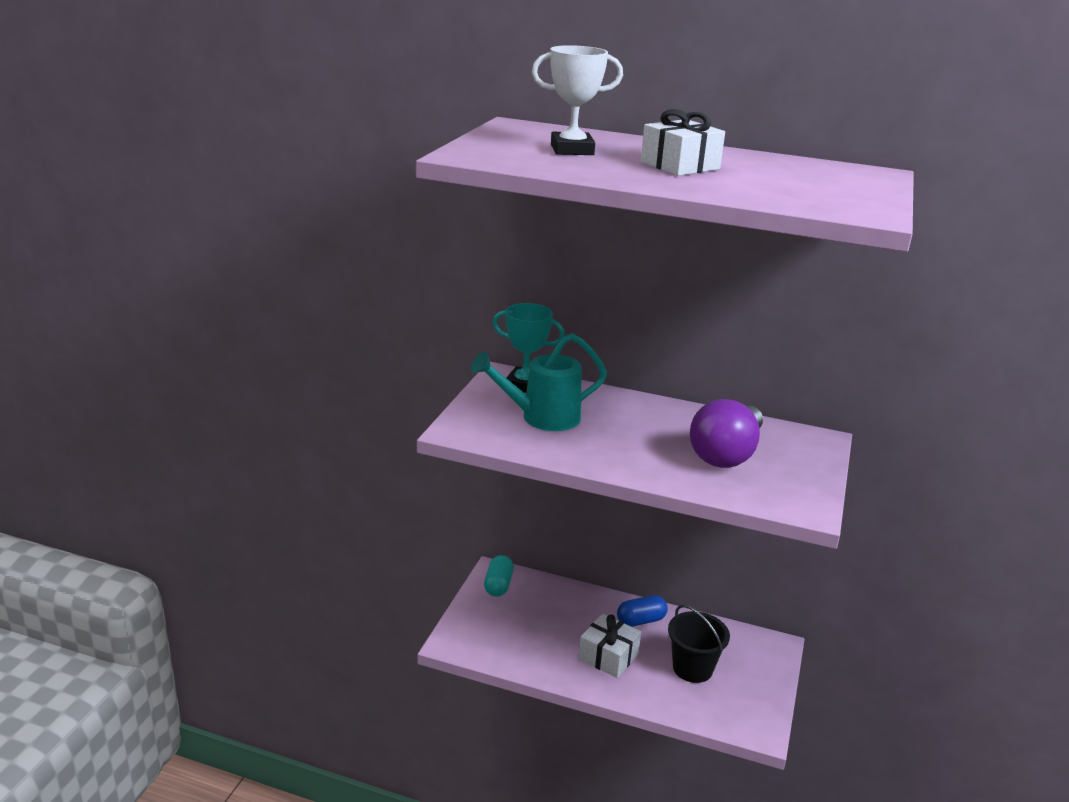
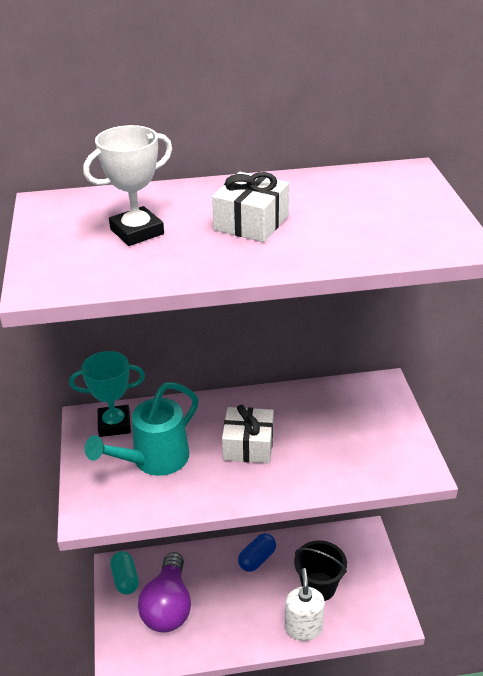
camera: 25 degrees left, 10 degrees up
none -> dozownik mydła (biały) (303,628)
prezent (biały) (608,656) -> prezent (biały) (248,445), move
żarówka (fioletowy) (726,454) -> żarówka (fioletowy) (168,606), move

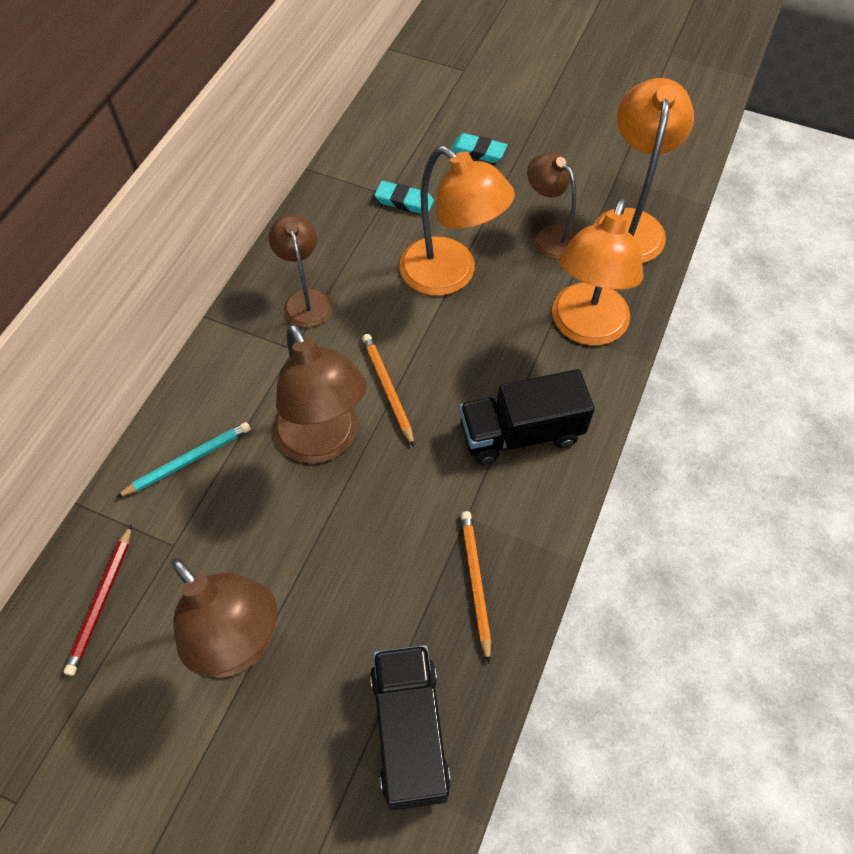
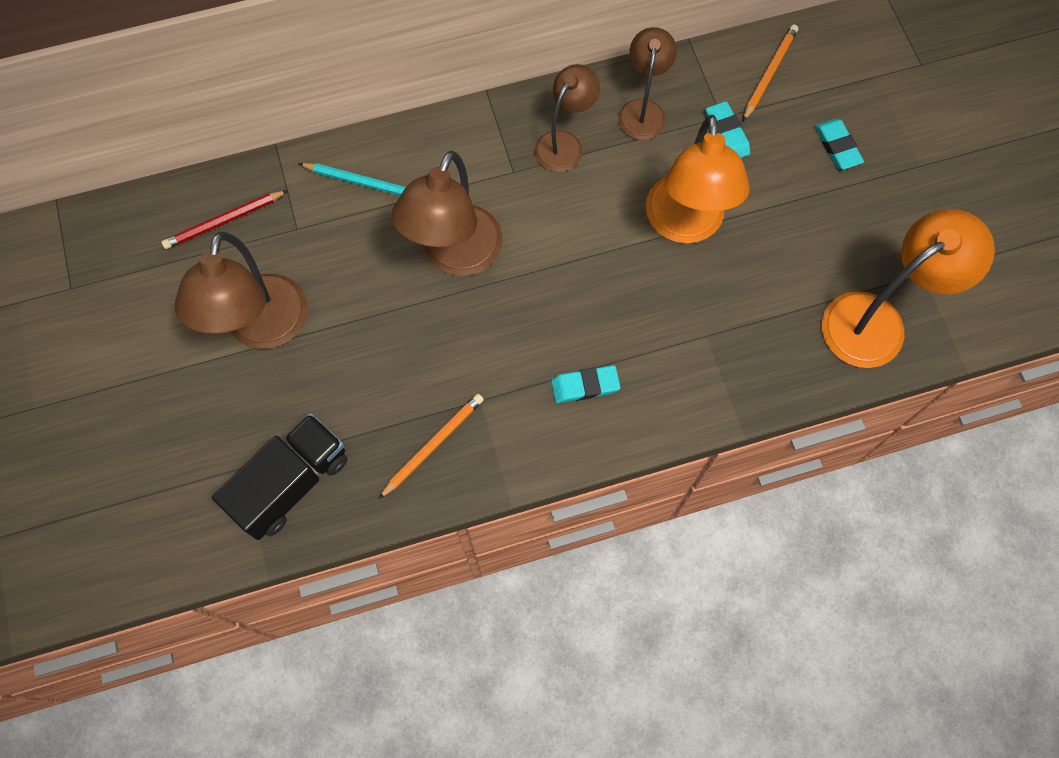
camera: 50 degrees right, 10 degrees up
lampka (pomarańczowy) (585,328) -> none
ołówek (pomarańczowy) (387,389) -> ołówek (pomarańczowy) (769,73), move
lampka (brązowy) (550,236) -> lampka (brązowy) (643,110), move
ciężarówka (czarny) (521,433) -> gumka do mazania (turkusowy) (585,386)

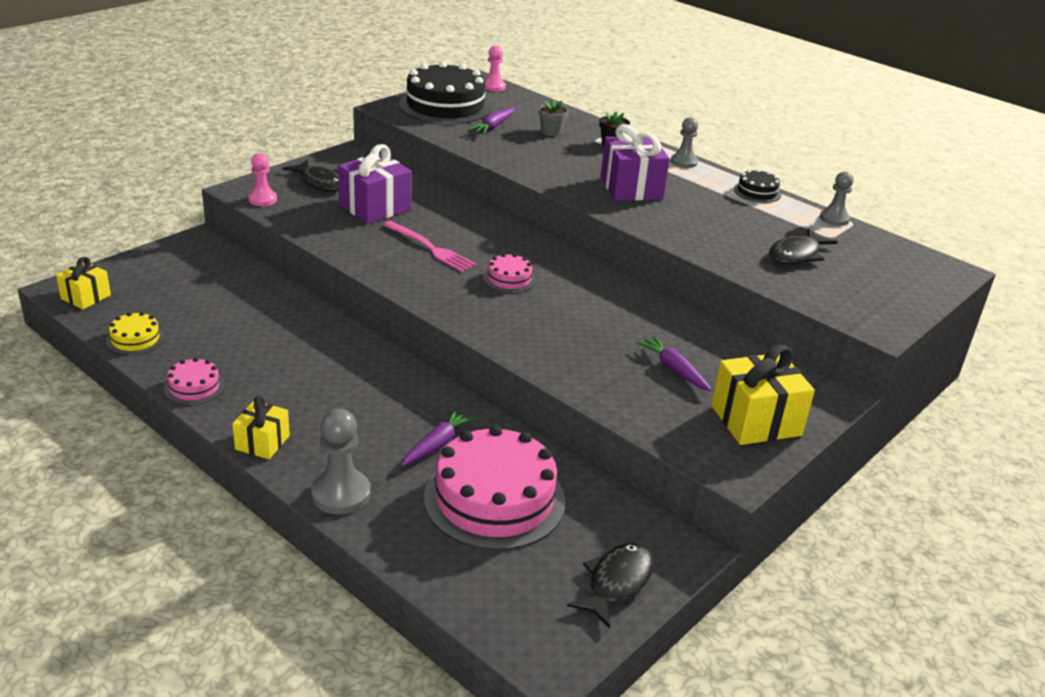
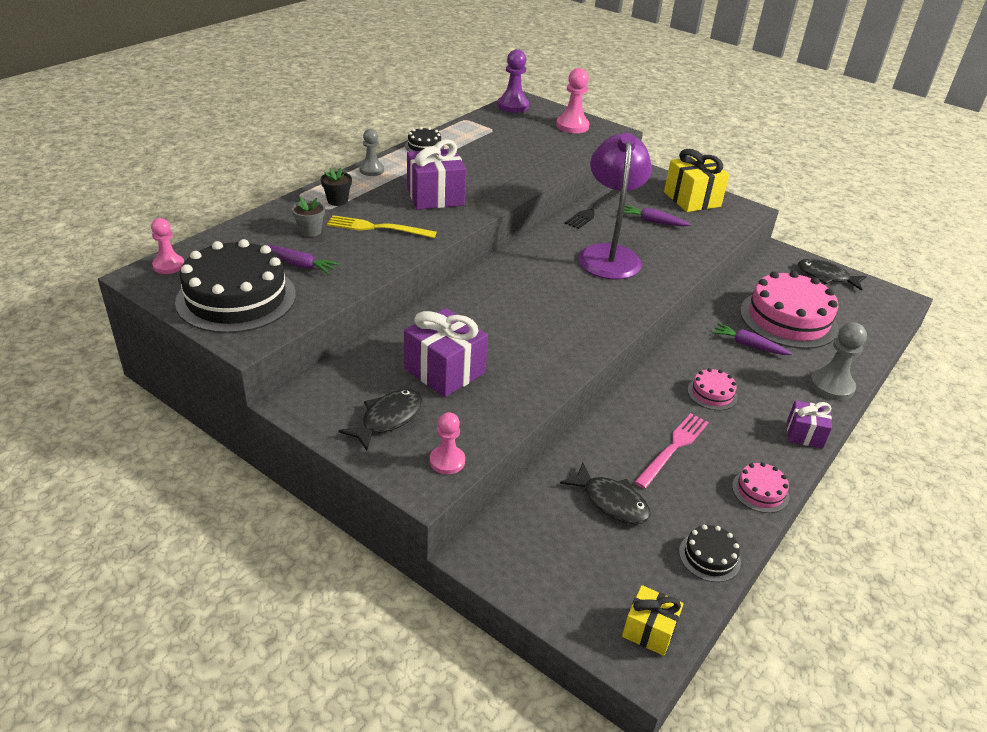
camera: 95 degrees left, 5 degrees up
pionek (szary) (834,219) -> none
none -> widelec (żółty) (377,228)
none -> pionek (fioletowy) (513,106)
none -> pionek (różowy) (572,126)
none -> widelec (czarny) (593,209)
none -> lampka (fioletowy) (608,255)
widelec (różowy) (430,248) -> widelec (różowy) (673,448), move
tort (różowy) (509,279) -> tort (różowy) (712,393), move
ryba (czarny) (797,254) -> ryba (czarny) (611,502), move
tort (żółty) (135,339) -> tort (czarny) (709,556)
prezent (żółty) (262,442) -> prezent (fioletowy) (804,434)
marchewka (fioletowy) (674,370) -> marchewka (fioletowy) (653,221), 60 degrees clockwise

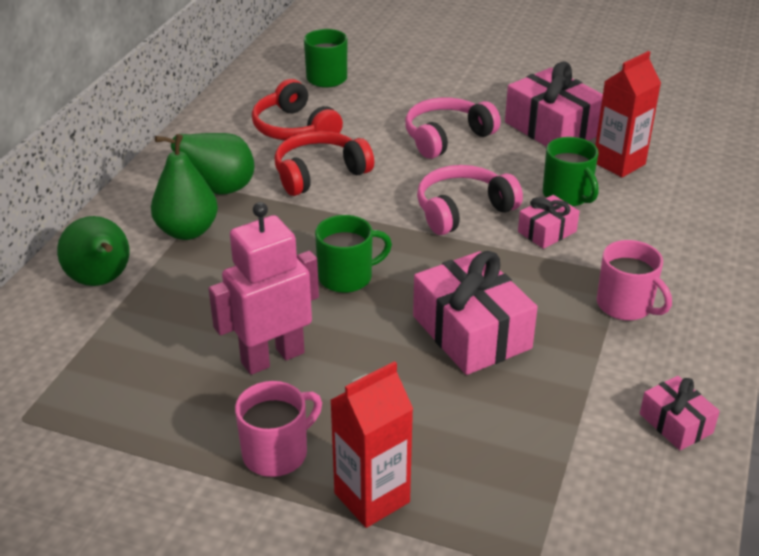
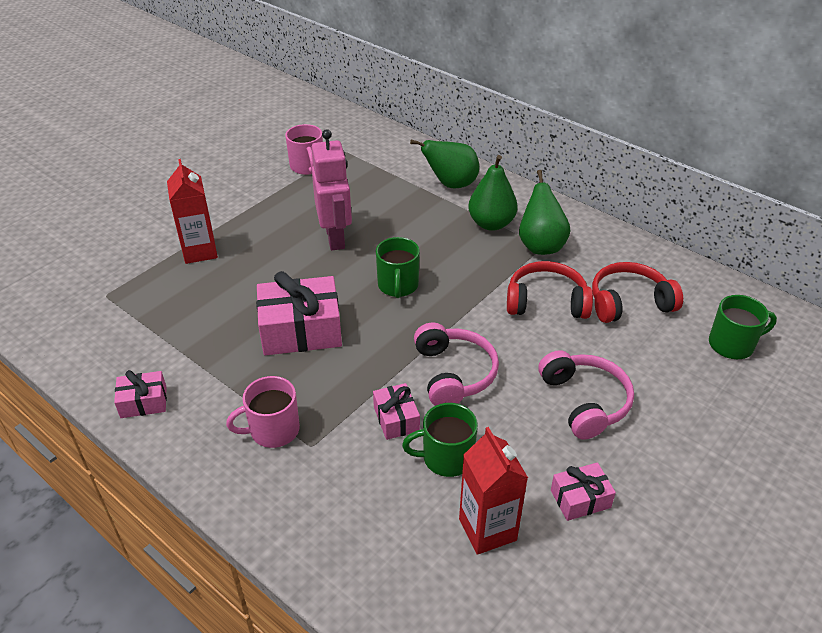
camera: 110 degrees right, 5 degrees up
kubek (różowy) (277,453) -> kubek (różowy) (307,166), move
słuchawki (czerwony) (319,173) -> słuchawki (czerwony) (546,302), 75 degrees counterclockwise
prezent (różowy) (552,128) -> prezent (różowy) (580,499), x0.53

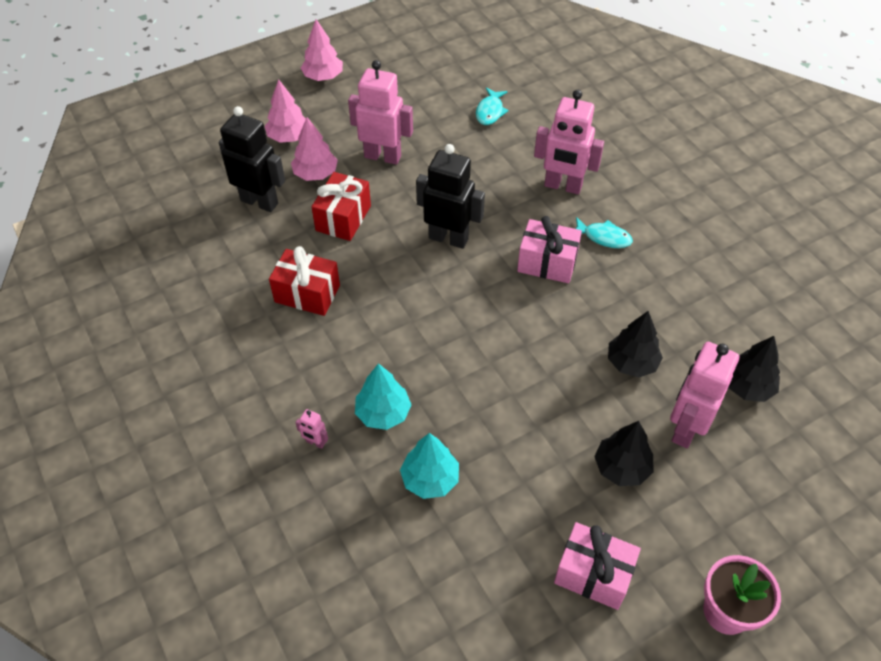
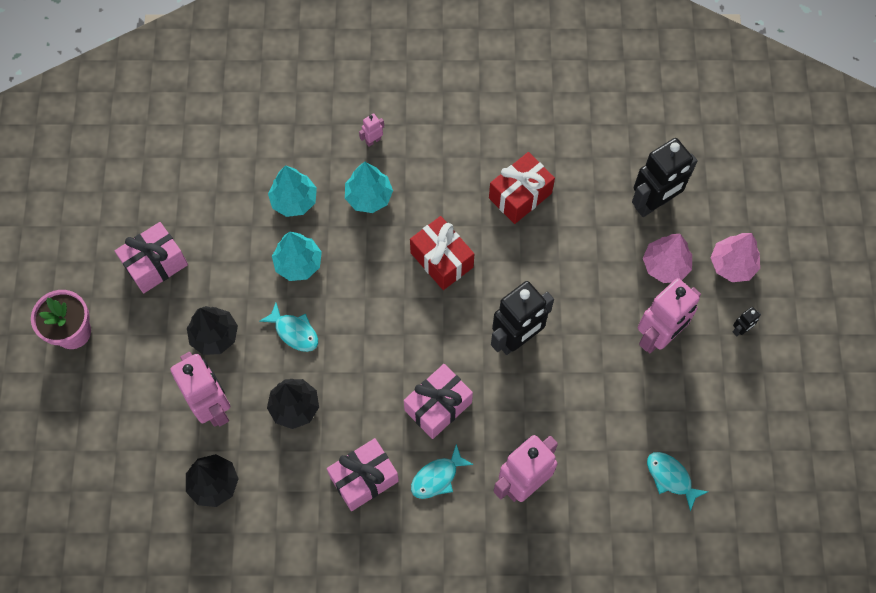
camera: 120 degrees right, 15 degrees up
drzewko (różowy) (323,77) -> none
none -> ryba (turkusowy) (294,332)
none -> drzewko (turkusowy) (298,263)
none -> prezent (różowy) (364,479)
none -> robot (czarny) (740,330)
prezent (czerwony) (343,218) -> prezent (czerwony) (441,260), move

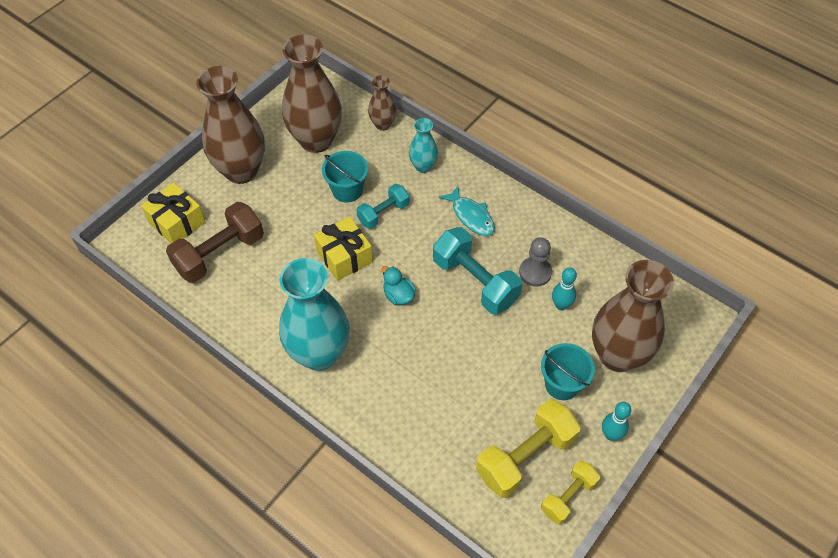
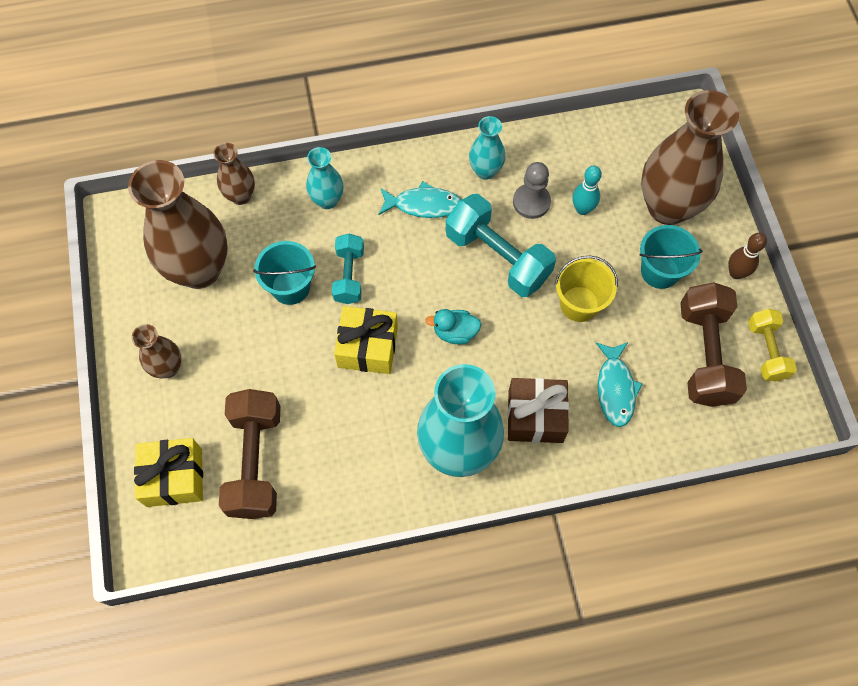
camera: 50 degrees left, 10 degrees up
none -> wazon (turkusowy) (485,171)
none -> prezent (brązowy) (535,416)
none -> wiadro (żółty) (579,304)
none -> ryba (turkusowy) (615,388)
hantel (żółty) (525,457) -> hantel (brązowy) (704,354)
kręgiel (turkusowy) (611,434) -> kręgiel (brązowy) (736,273)
hantel (turkusowy) (475,281) -> hantel (turkusowy) (497,257), 45 degrees clockwise
wazon (brązowy) (241,171) -> wazon (brązowy) (168,368), x0.49

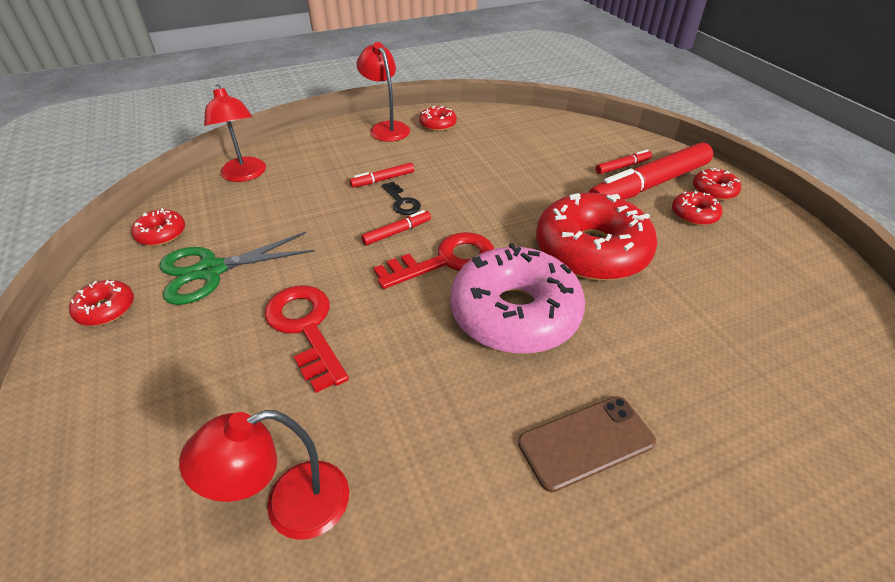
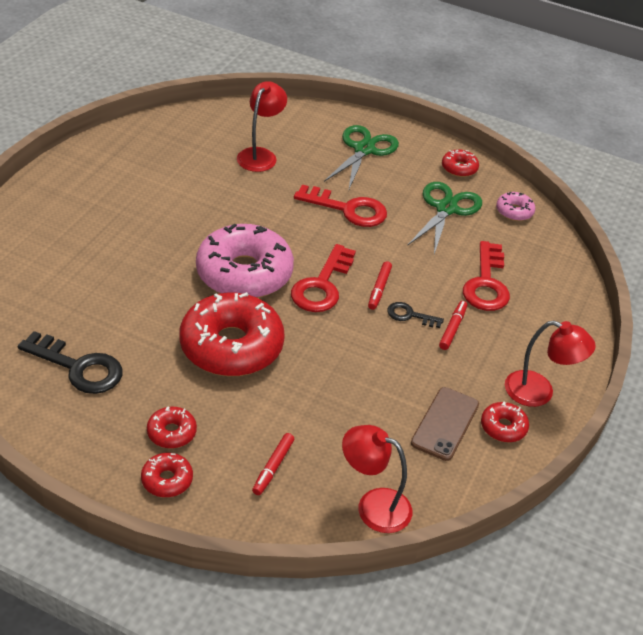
camera: 135 degrees right, 0 degrees up
flamaster (czerwony) (649,185) -> none
none -> klucz (czarny) (78,367)
none -> nożyczki (zielony) (364,150)
none -> klucz (czerwony) (486,283)
lampka (czerwony) (245,175) -> lampka (czerwony) (373,505), move
telefon (brązowy) (586,442) -> telefon (brązowy) (445,424), move
donut (czerwony) (161,234) -> donut (różowy) (514,211)

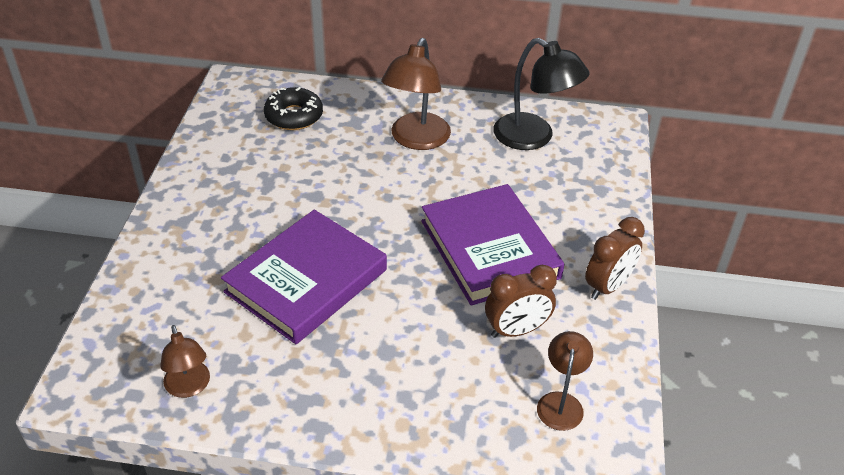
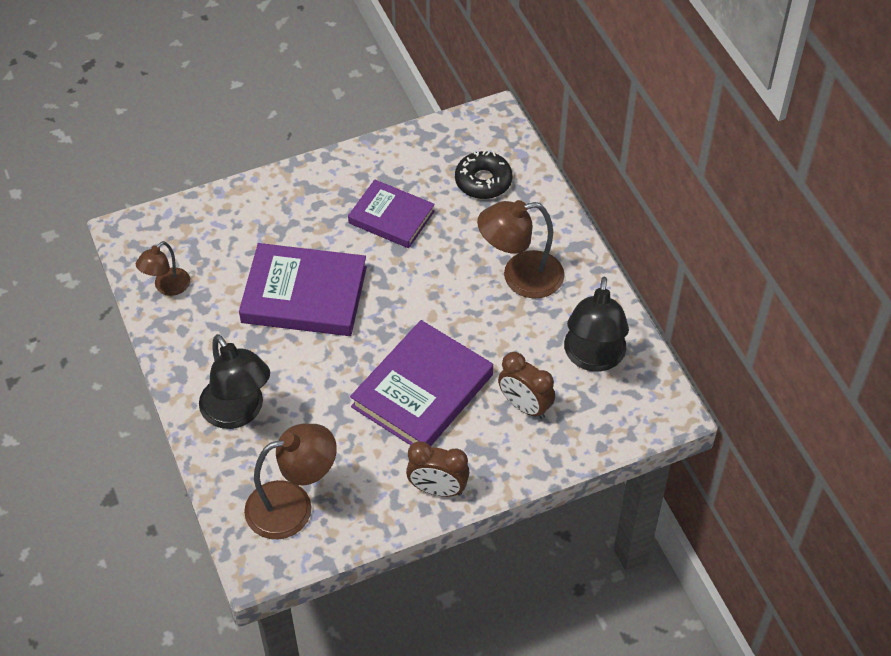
camera: 60 degrees right, 10 degrees up
none -> lampka (czarny) (238,413)
none -> książka (fioletowy) (391,217)
budzik (brązowy) (516,330) -> budzik (brązowy) (525,406), move
lampka (brązowy) (561,402) -> lampka (brązowy) (293,506), x1.71

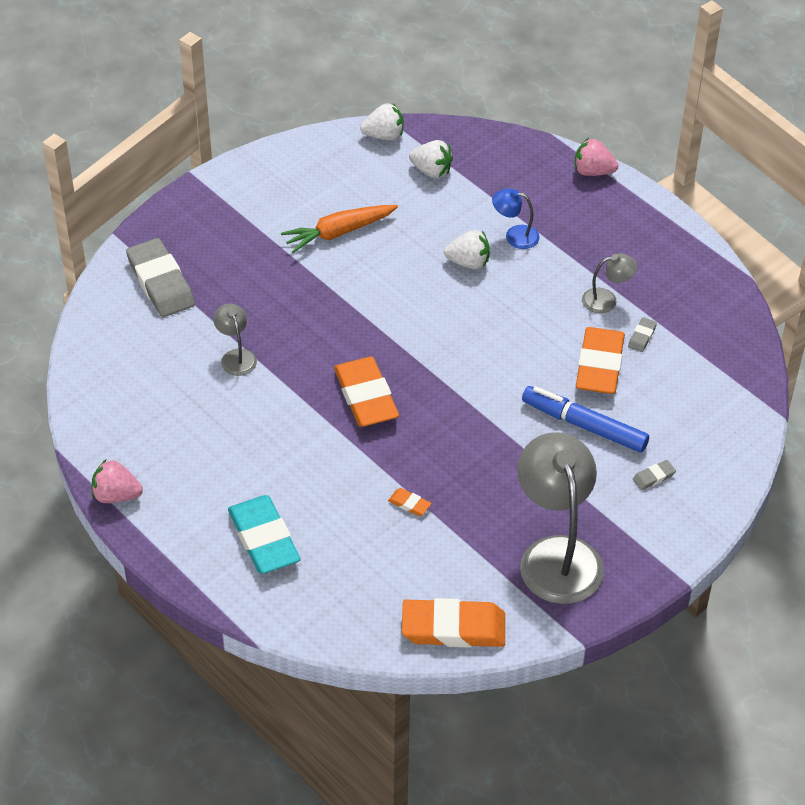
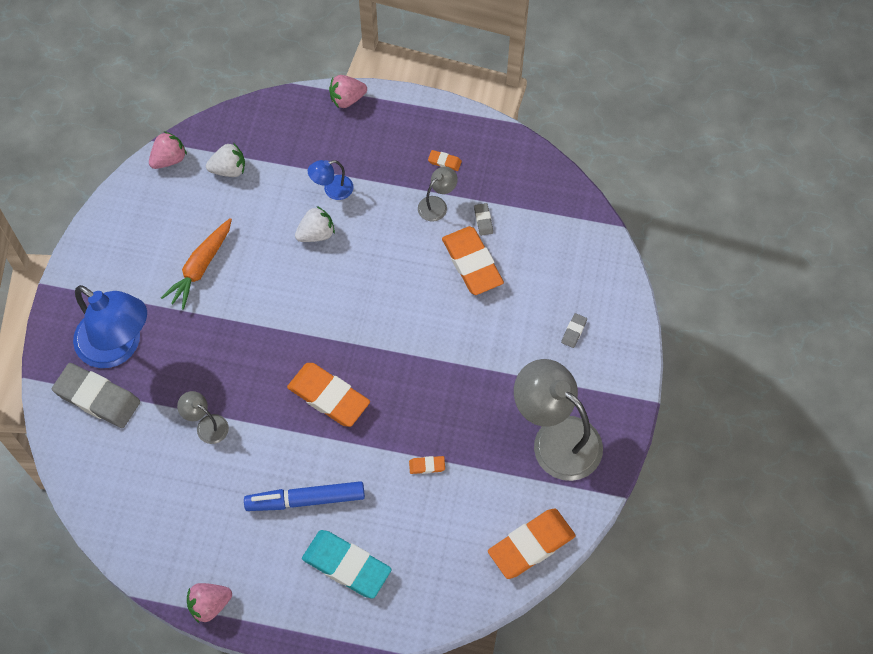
camera: 35 degrees left, 15 degrees up
none -> lampka (niebieski) (118,347)
none -> gumka do mazania (pomarańczowy) (444,162)
flamaster (niebieski) (585,426) -> flamaster (niebieski) (306,500), move
truskawka (biały) (384,136) -> truskawka (różowy) (169,159)

